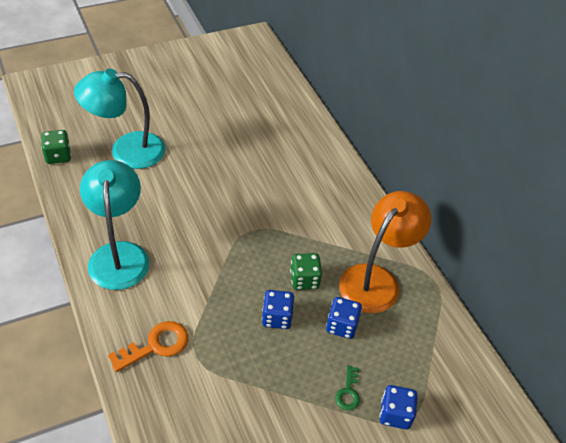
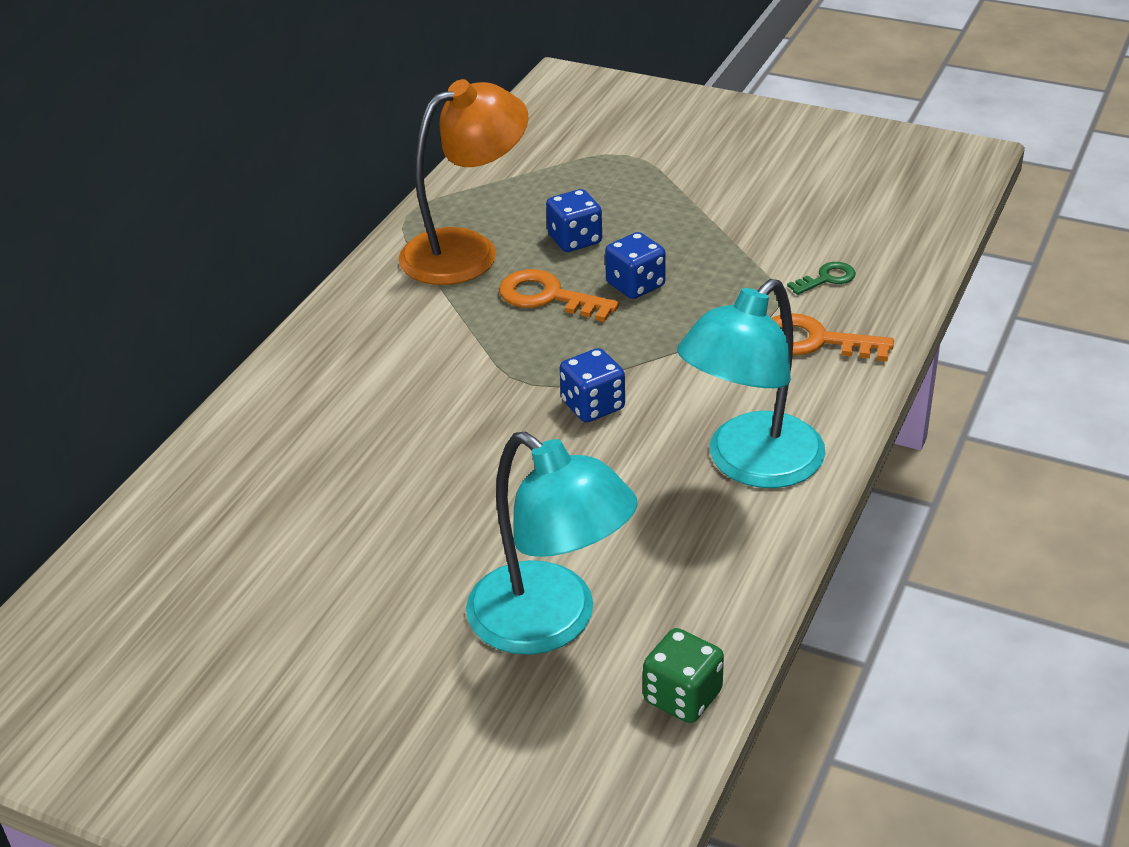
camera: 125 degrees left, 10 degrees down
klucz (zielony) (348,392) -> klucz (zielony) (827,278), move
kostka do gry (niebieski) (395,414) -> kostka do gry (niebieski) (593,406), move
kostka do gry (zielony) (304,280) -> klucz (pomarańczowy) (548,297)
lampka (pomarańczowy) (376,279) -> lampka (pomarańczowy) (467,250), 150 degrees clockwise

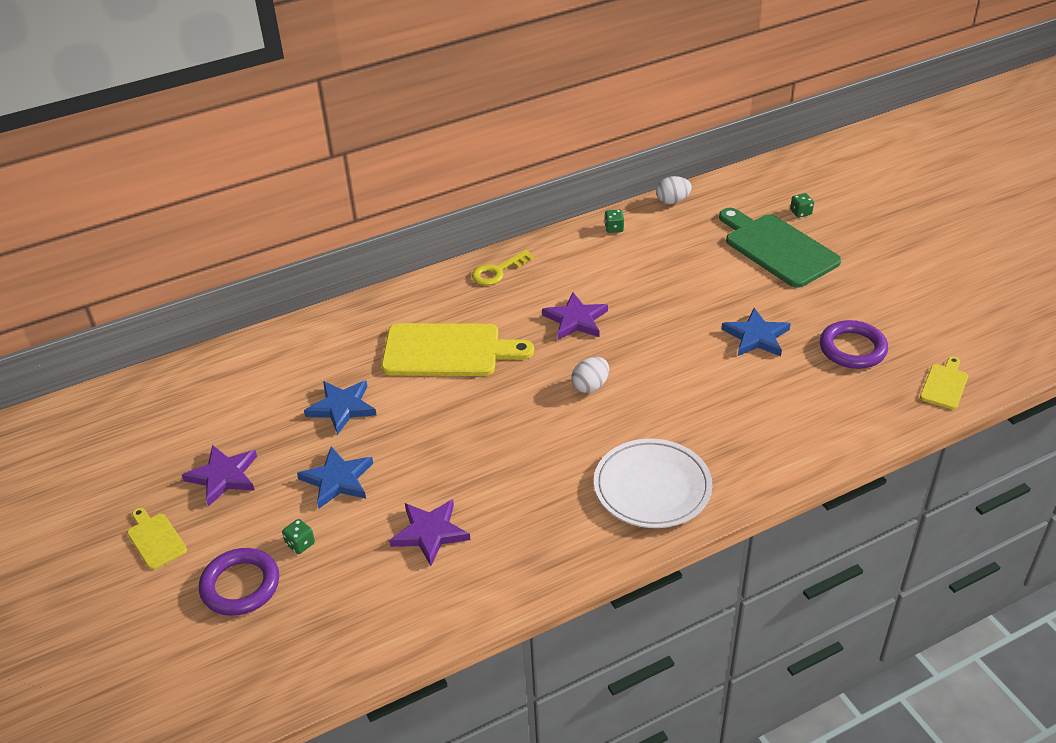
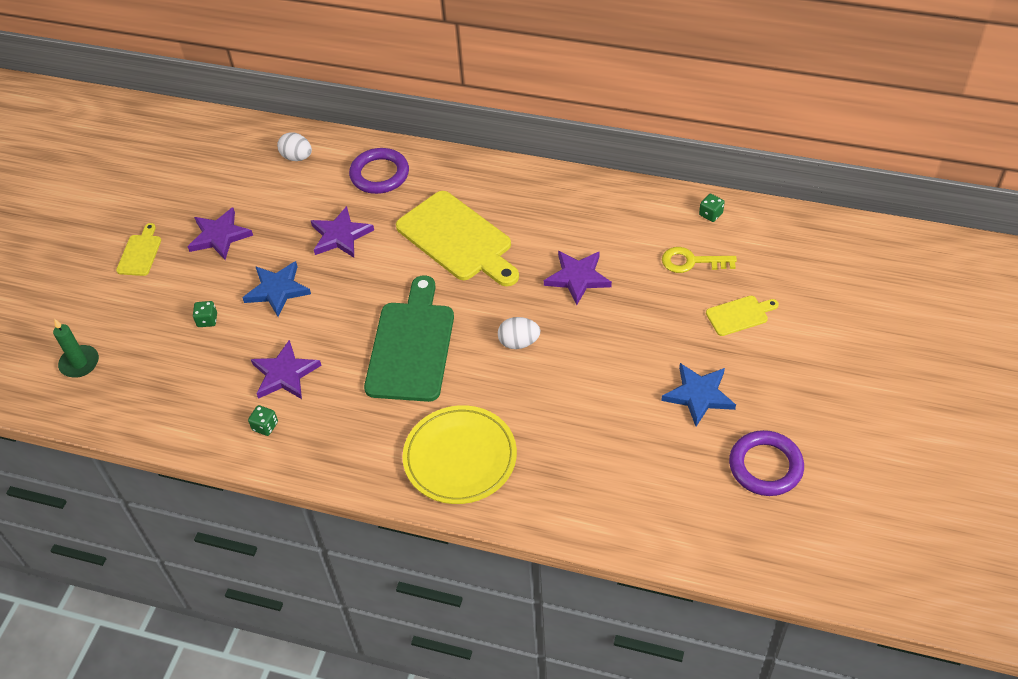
camera: 45 degrees right, 10 degrees up
none -> świeca (zielony) (79,363)
pierścień (fioletowy) (240,585) -> pierścień (fioletowy) (379,174), move
klucz (żółty) (497,271) -> klucz (żółty) (691,261), move
jajko (biały) (672,201) -> jajko (biały) (297,157), move
deska do krojenia (zielony) (777,248) -> deska do krojenia (zielony) (411,346), move
kostka do gry (zielony) (801,212) -> kostka do gry (zielony) (265,426), move
deska do krojenia (żółty) (944,385) -> deska do krojenia (żółty) (739,315), move
gwiazda (niebieski) (342,407) -> gwiazda (fioletowy) (340,235)
talerz (biały) (652,487) -> talerz (żółty) (460,457)

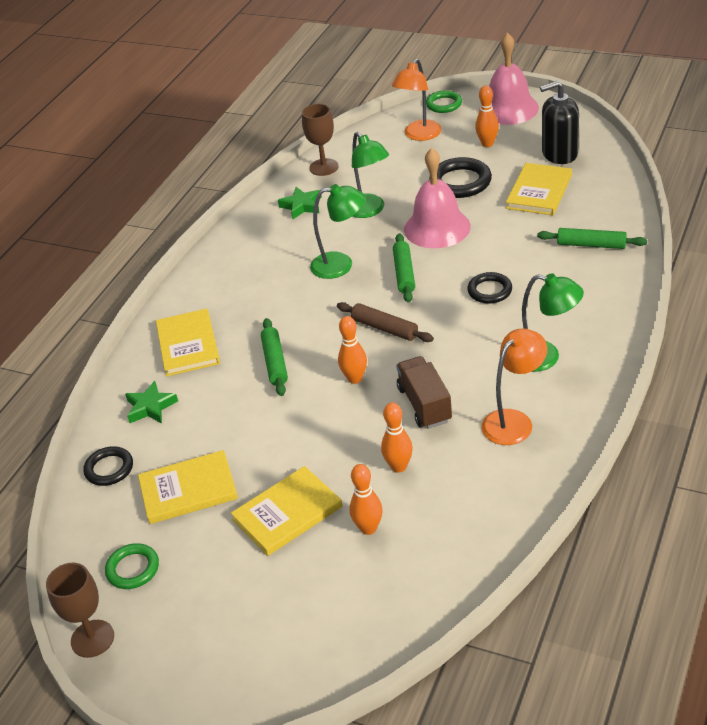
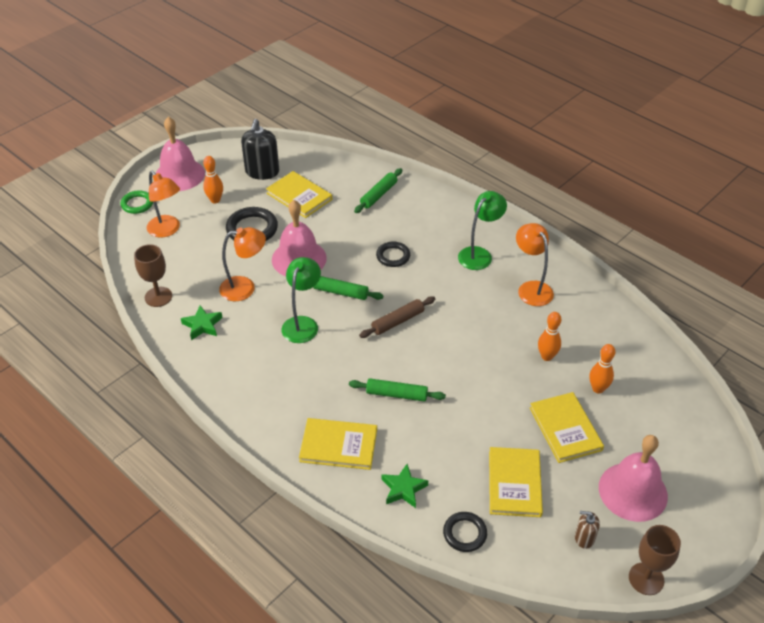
camera: 75 degrees left, 5 degrees up
kręgiel (pomarańczowy) (355,378) -> none
ciężarówka (brązowy) (424,404) -> none
none -> dzwonek (różowy) (633,491)
pierścień (zielony) (133,569) -> dozownik mydła (brązowy) (584,538)
lampka (zielony) (369,210) -> lampka (pomarańczowy) (245,288)

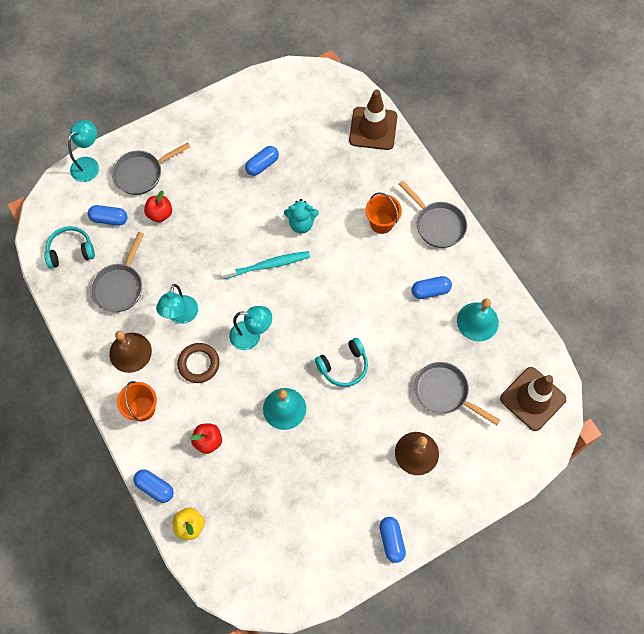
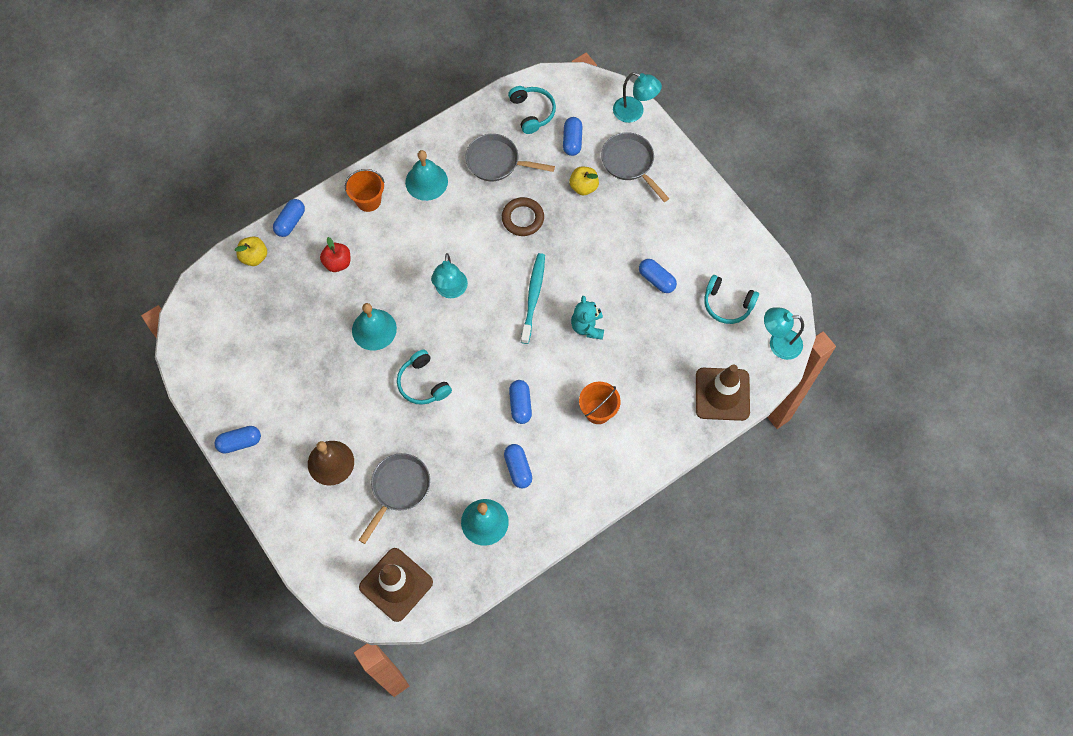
camera: 85 degrees right, 0 degrees up
patelnia (szary) (437,225) -> none
none -> kapsułka (niebieski) (520,405)
none -> słuchawki (turkusowy) (727,304)
lampka (turkusowy) (181,316) -> lampka (turkusowy) (778,343), move
pierścień (brązowy) (199,364) -> pierścień (brązowy) (522,218), move
dzwonek (brązowy) (130,352) -> dzwonek (turkusowy) (426,181)
jabłko (czerwony) (160,214) -> jabłko (żółty) (583,187)
szczoteczka do zębów (turkusowy) (267,265) -> szczoteczka do zębów (turkusowy) (533,297), 150 degrees counterclockwise

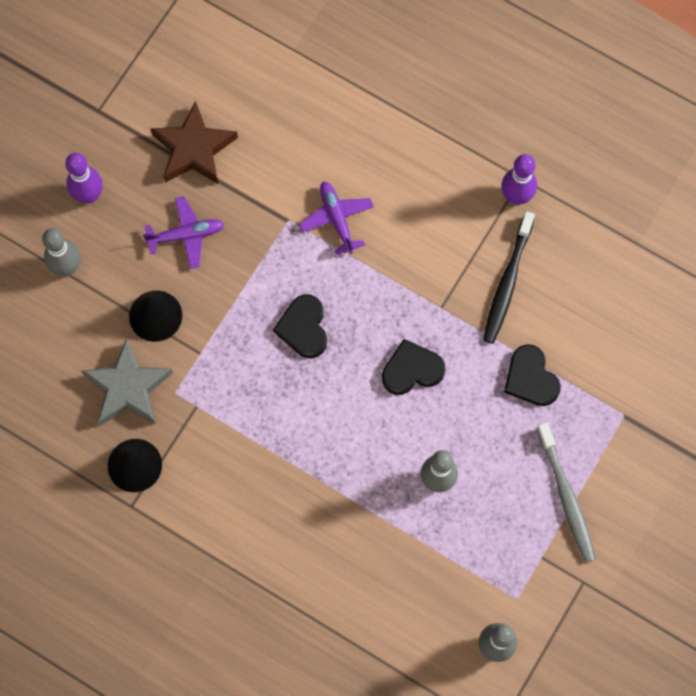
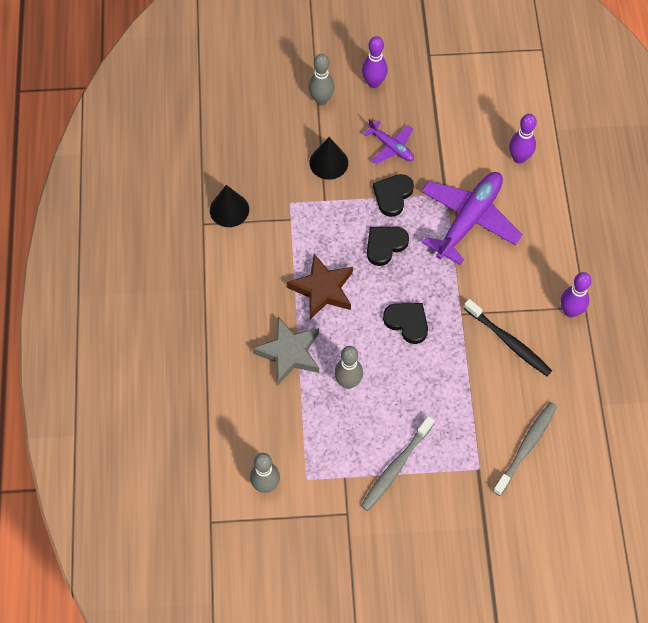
camera: 55 degrees right, 10 degrees down
none -> szczoteczka do zębów (szary) (526,447)
none -> kręgiel (fioletowy) (519,158)
gwiazda (szary) (128,388) -> gwiazda (szary) (289,353), move
gwiazda (brązowy) (194,149) -> gwiazda (brązowy) (323,289), move
serce (czarny) (530,378) -> serce (czarny) (392,195), move
szczoteczka do zębów (czarny) (507,283) -> szczoteczka do zębów (czarny) (509,342), 120 degrees counterclockwise
samolot (fioletowy) (337,219) -> samolot (fioletowy) (469,219), x1.90

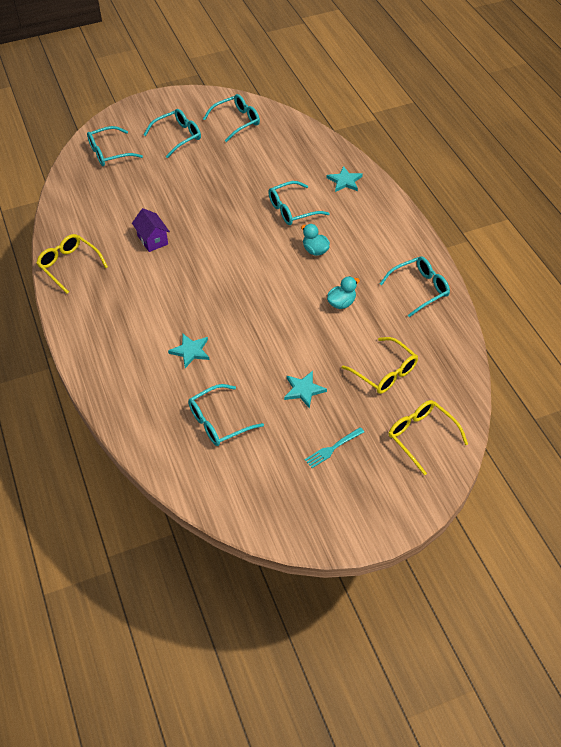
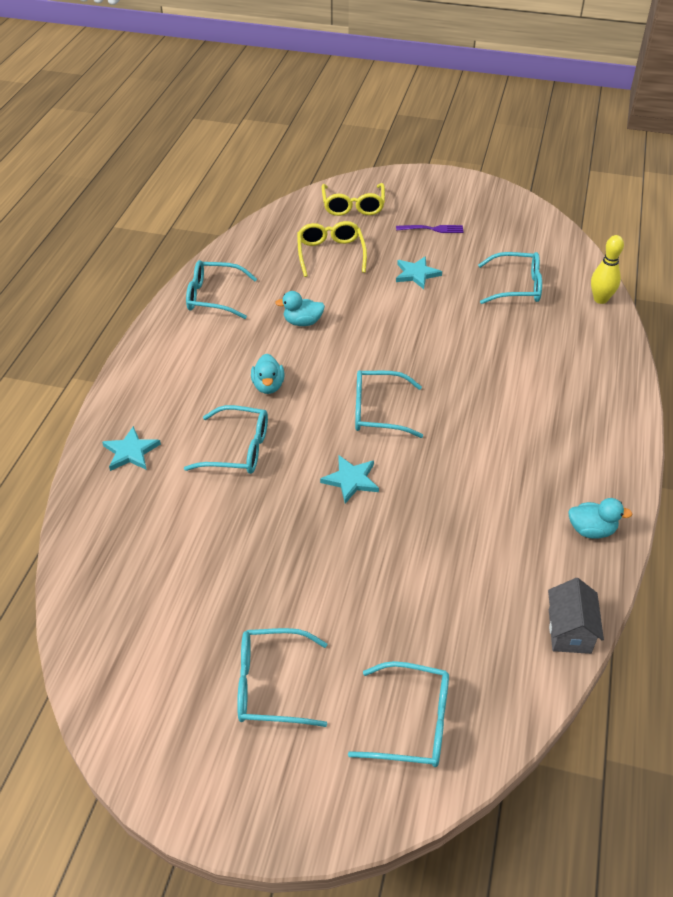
camera: 145 degrees left, 5 degrees down
domek (fioletowy) (152,240) -> none
none -> domek (szary) (569,631)
none -> kręgiel (żółty) (600,299)
gwiazda (turkusowy) (190,351) -> gwiazda (turkusowy) (351,480), move
okulary (turkusowy) (237,121) -> okulary (turkusowy) (378,411), move
okulary (żółty) (69,265) -> kaczka (turkusowy) (591,530)
widelec (turkusowy) (333,448) -> widelec (fioletowy) (432,229)

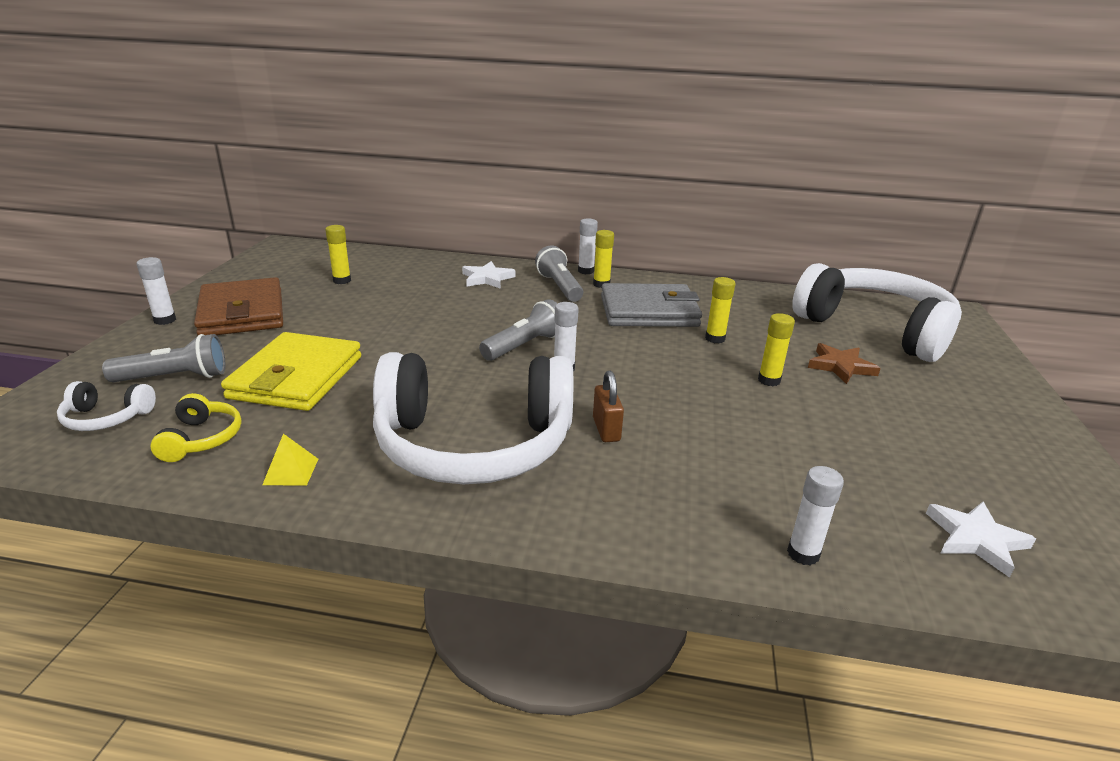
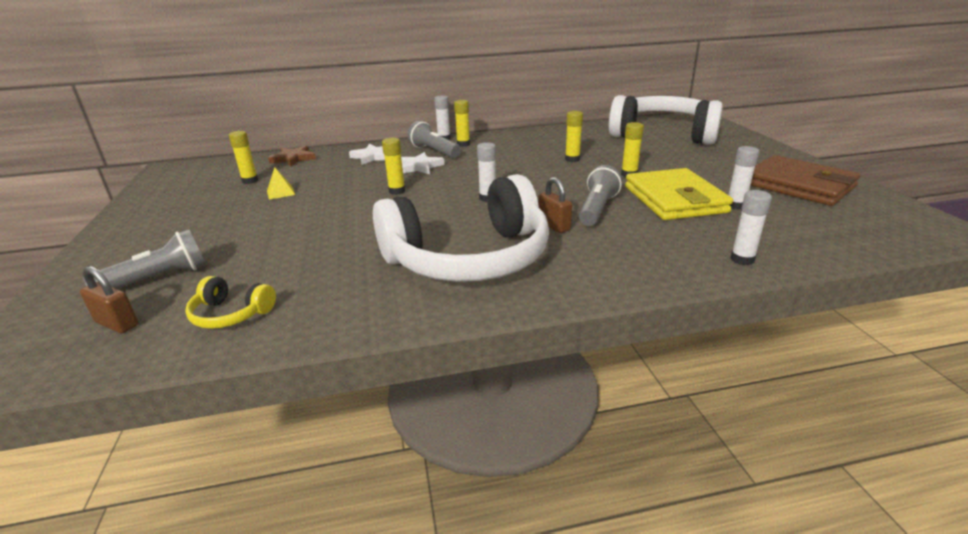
camera: 20 degrees left, 0 degrees up
portfel (szary) (649,311) -> none
none -> klej w sztyfcie (żółty) (397,191)
klej w sztyfcie (biały) (165,320) -> klej w sztyfcie (biały) (735,205), move
portfel (brązowy) (242,313) -> portfel (brązowy) (798,185), move
portfel (żółty) (296,377) -> portfel (żółty) (674,199), move
piramida (żółty) (291,471) -> piramida (żółty) (281,192), move
latarka (szary) (524,345) -> latarka (szary) (597,209), move
gwiazda (brązowy) (840,366) -> gwiazda (brązowy) (293,159), move
gwiazda (biały) (976,539) -> gwiazda (biały) (419,167), move
słuchawki (biały) (107,418) -> kłódka (brązowy) (117,324)
słuchawki (żółty) (201,439) -> słuchawki (żółty) (231,314), 135 degrees clockwise

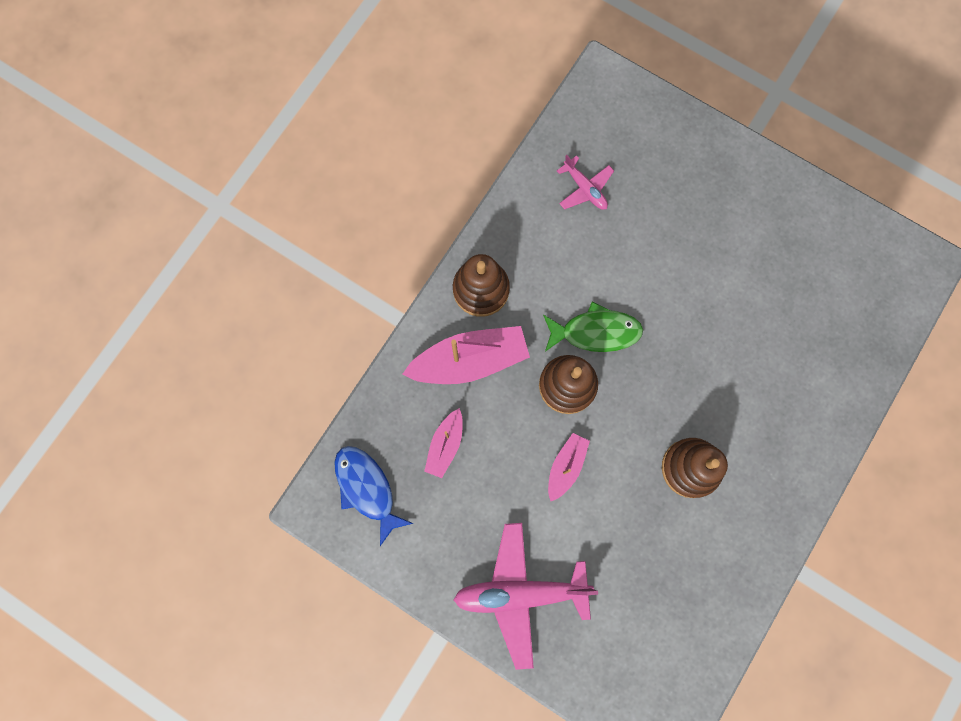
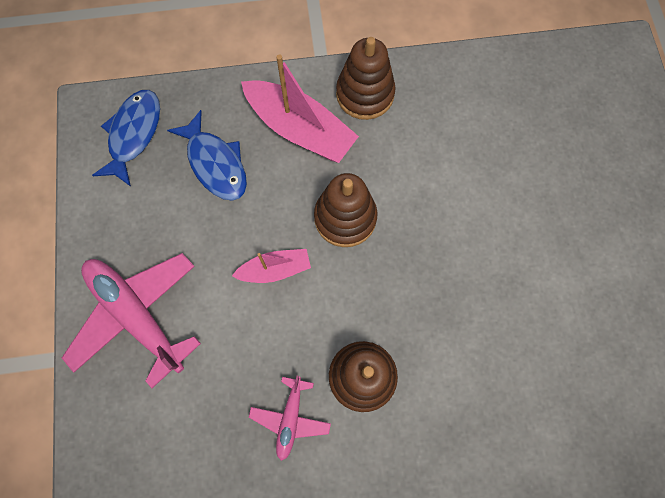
camera: 50 degrees right, 5 degrees down
ryba (zielony) (596,332) -> none
samolot (różowy) (585,188) -> samolot (różowy) (290,418), move
łódka (różowy) (445,445) -> ryba (niebieski) (215,164)

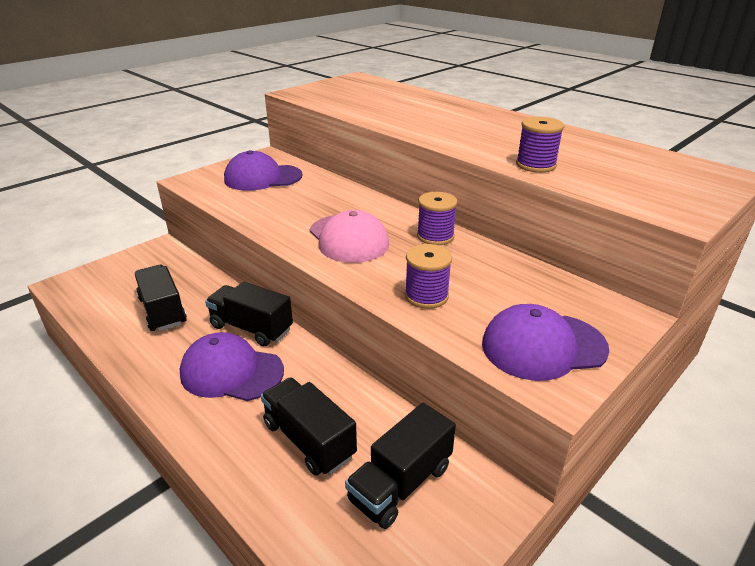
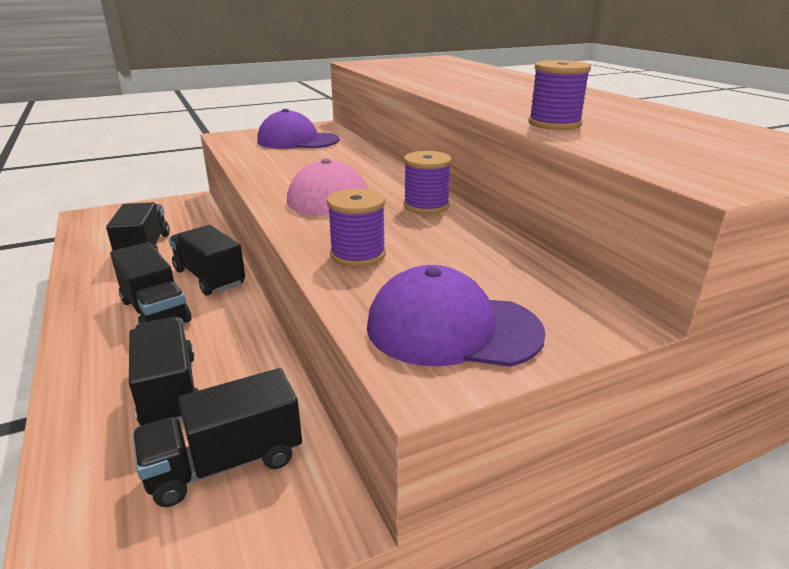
camera: 20 degrees right, 5 degrees down
czapka (fioletowy) (231,372) -> ciężarówka (czarny) (155,311)

